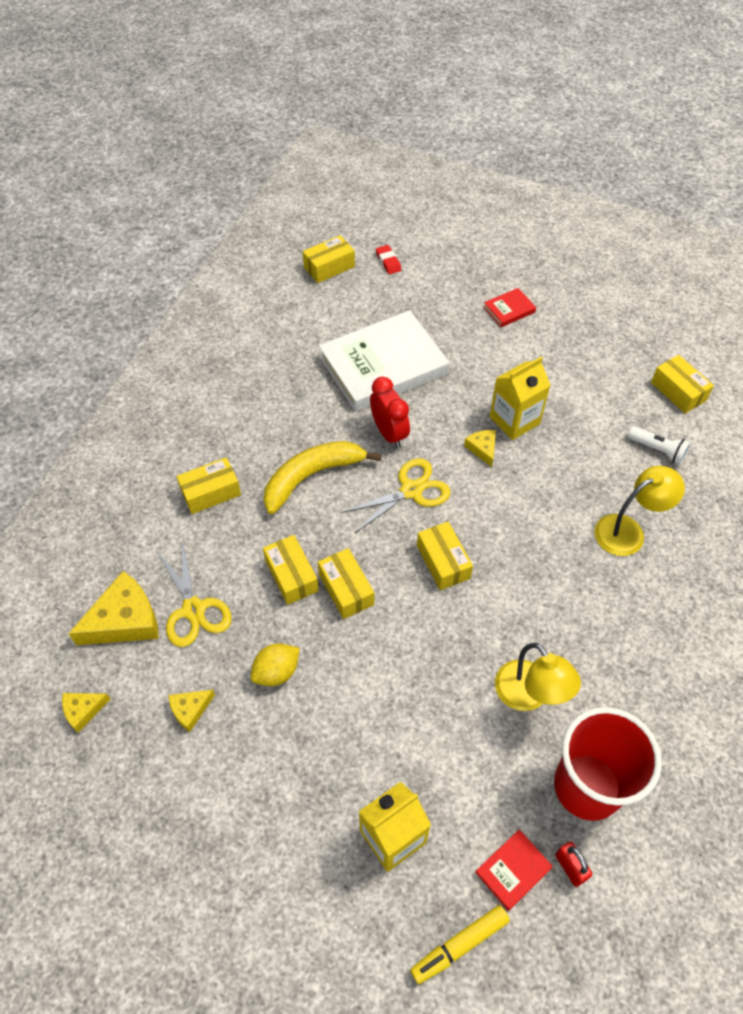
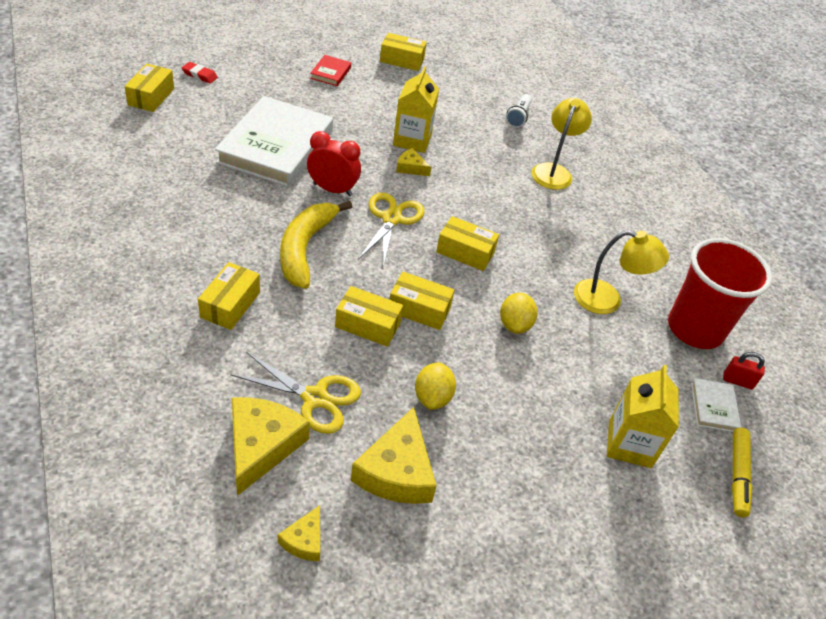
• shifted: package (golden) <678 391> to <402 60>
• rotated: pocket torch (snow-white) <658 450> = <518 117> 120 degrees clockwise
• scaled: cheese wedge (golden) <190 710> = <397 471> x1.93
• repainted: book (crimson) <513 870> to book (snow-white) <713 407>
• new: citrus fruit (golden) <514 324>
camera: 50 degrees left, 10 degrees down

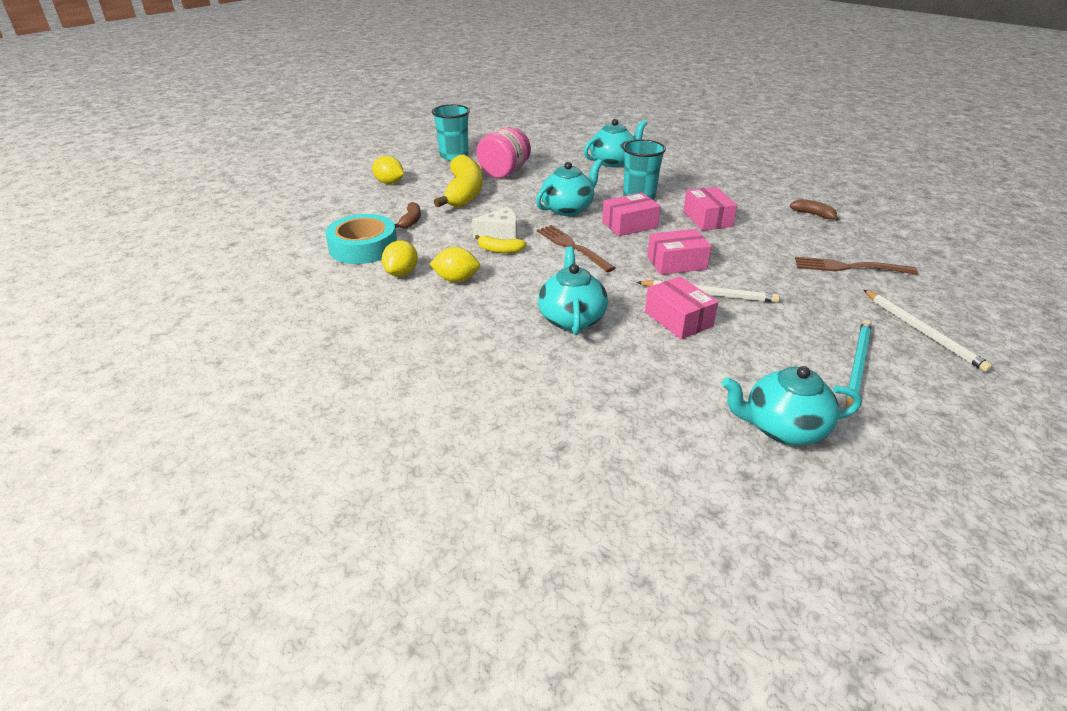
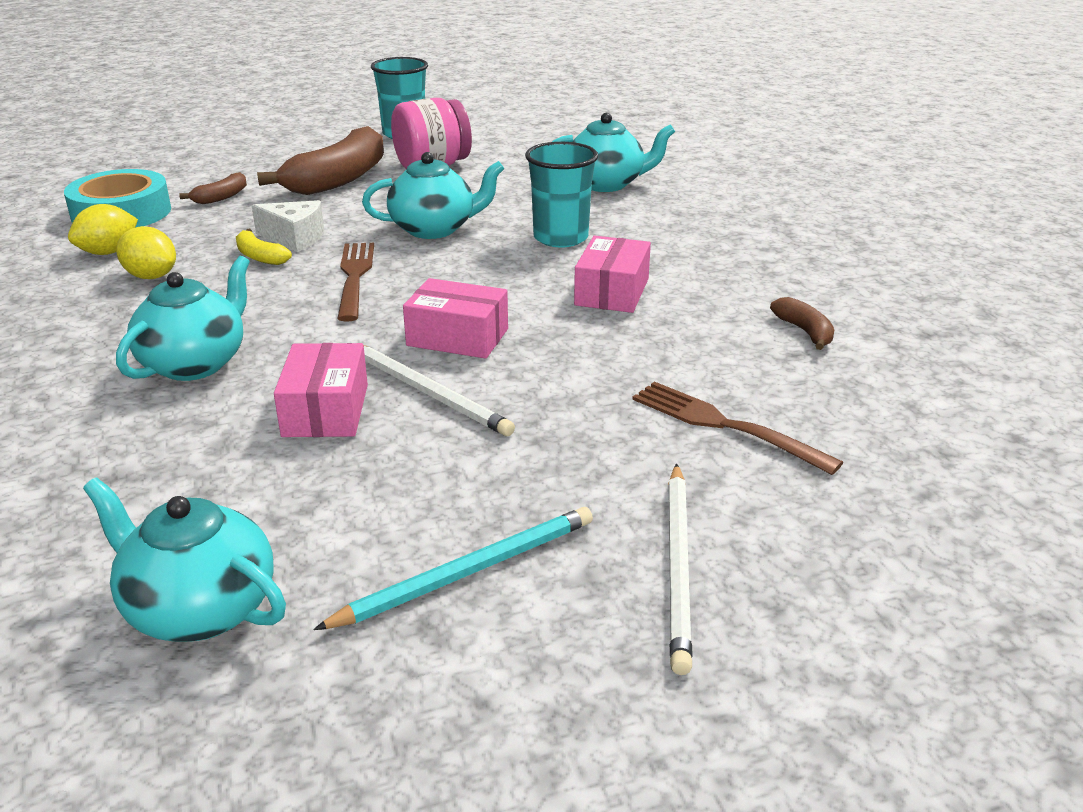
• repainted: toy banana (golden) <464 193> to toy banana (dark brown) <339 179>
• gone: citrus fruit (golden) <389 182>
• gone: package (rosy) <629 225>
camera: 30 degrees right, 5 degrees down

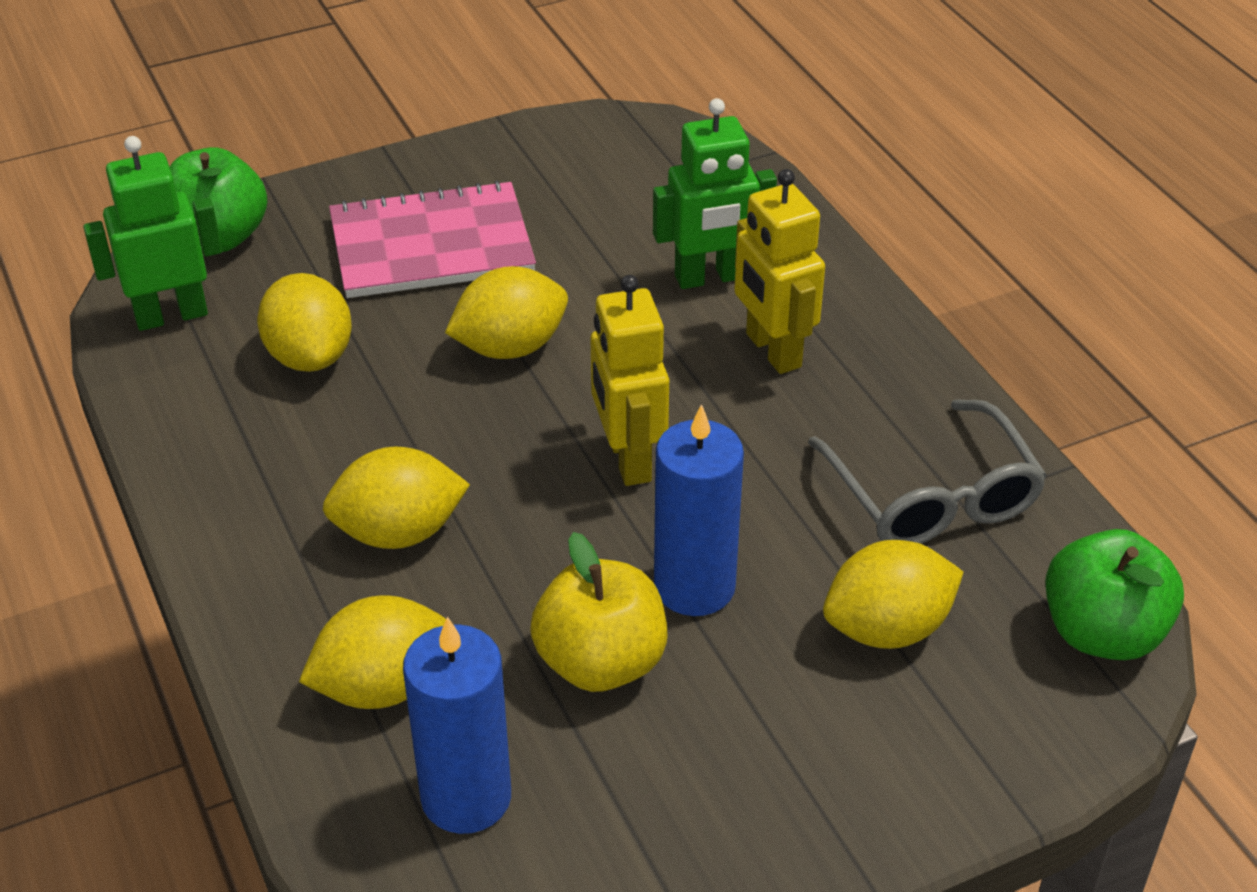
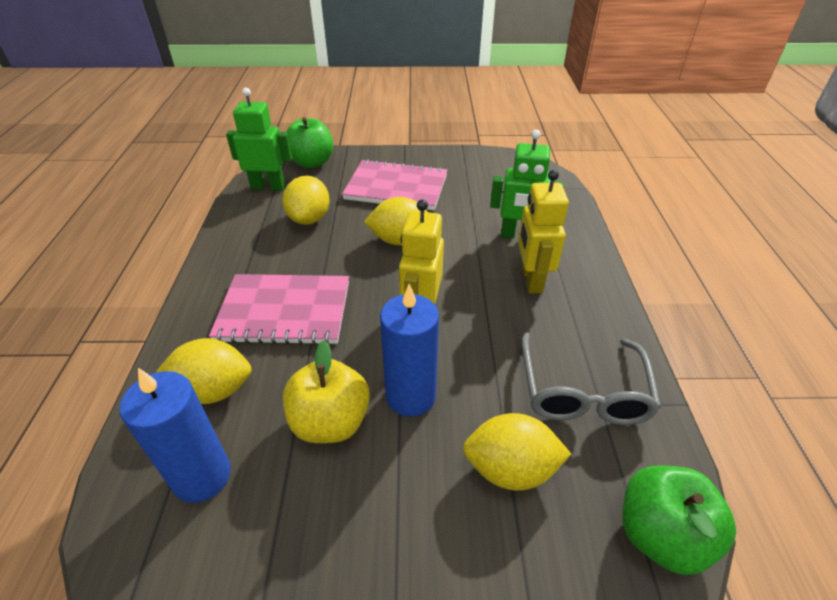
• swapped: citrus fruit (golden) <399 532> to exercise book (rosy) <284 311>
camera: 25 degrees right, 0 degrees up

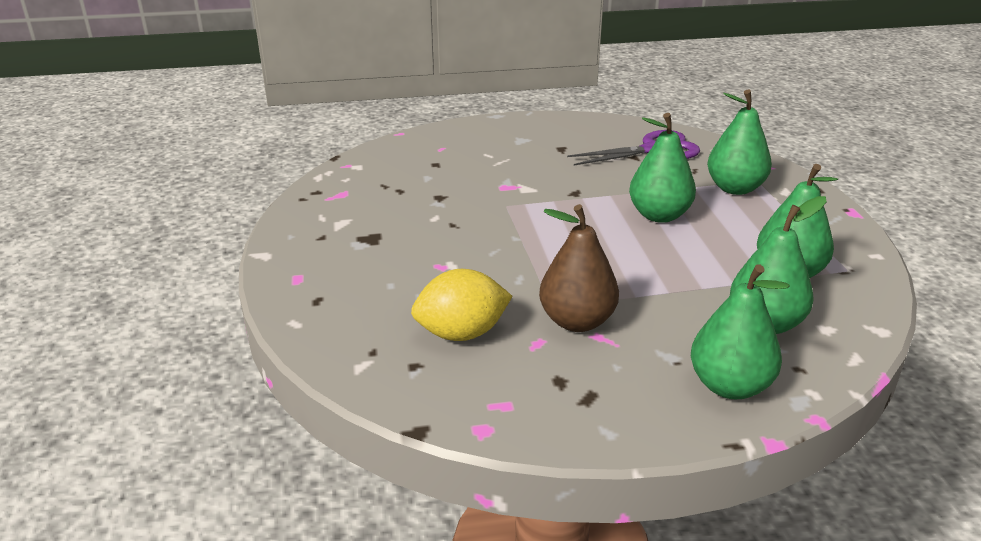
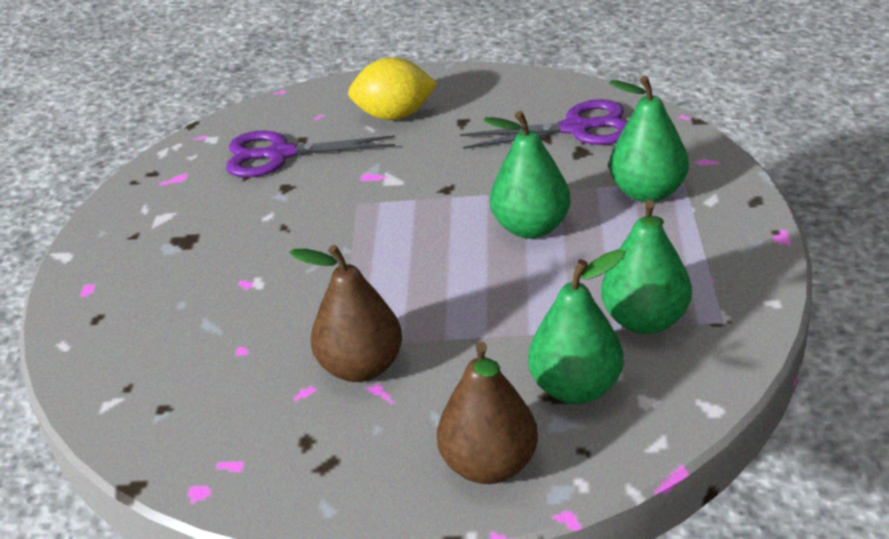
• repainted: pear (green) <729 386> to pear (dark brown) <489 465>
• shifted: citrus fruit (golden) <461 333> to <394 115>
• new: shears (royal purple) <280 155>
camera: 15 degrees right, 5 degrees up

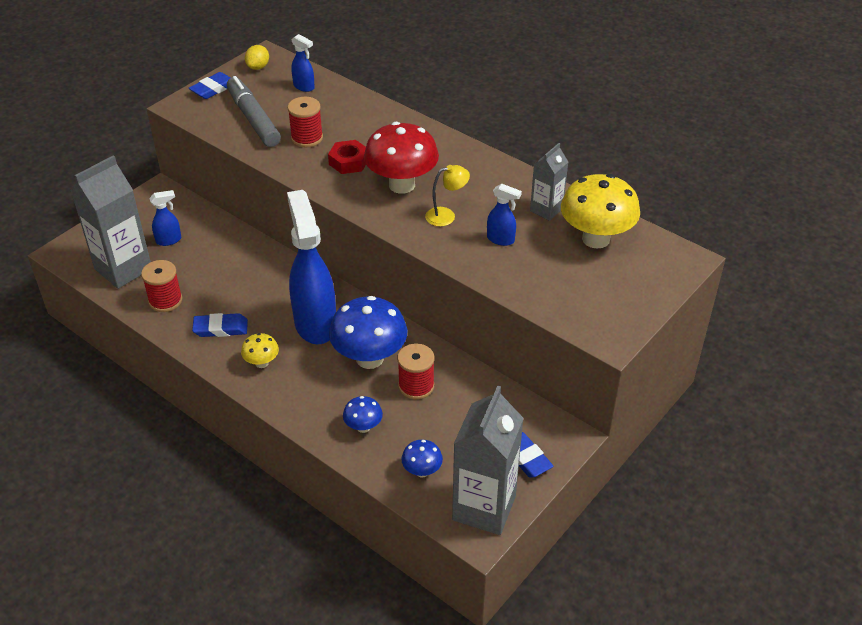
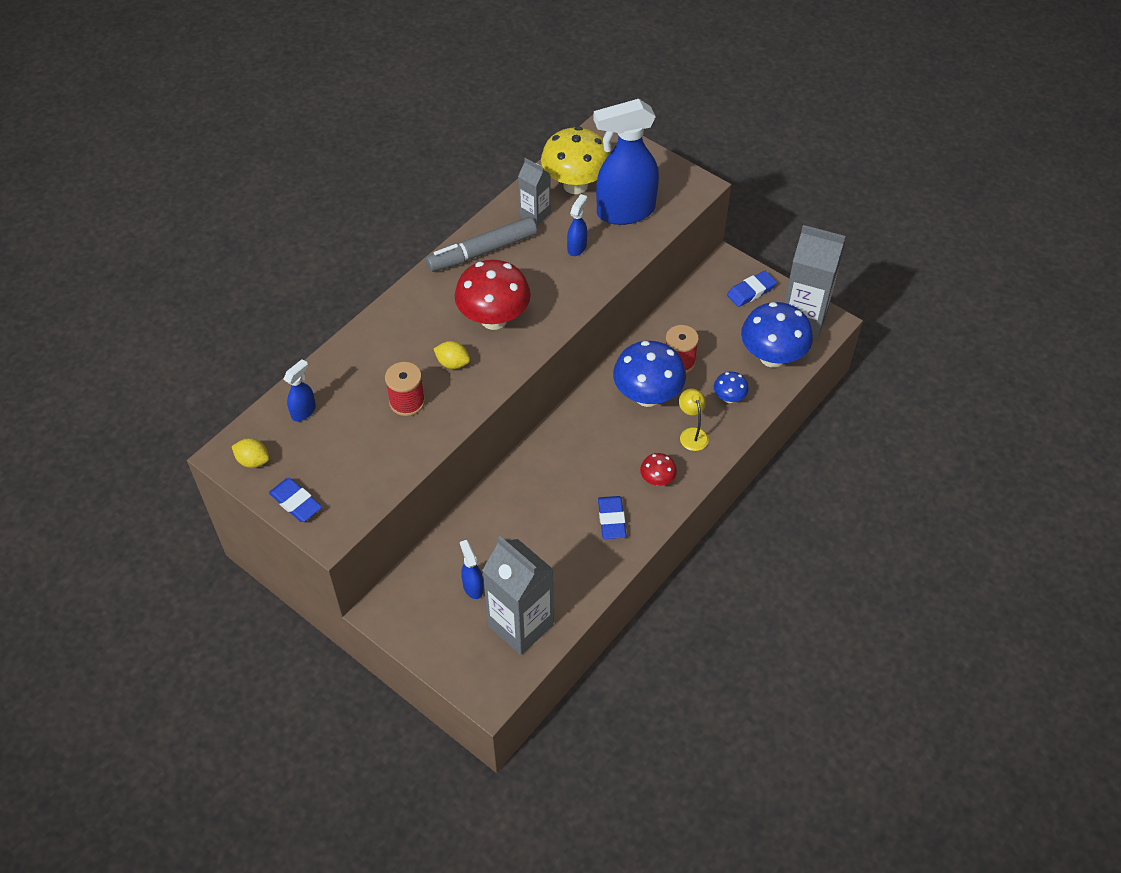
• shifted: felt pen (grey) <253 119> to <482 251>
• swapped: nut (crimson) <349 162> to citrus fruit (golden) <453 363>
• shifted: reading lamp (golden) <446 215> to <692 434>
• shifted: spray bottle (blue) <315 323> to <624 212>
• gone: bobbin (crimson) <165 300>
• repainted: toadstool (golden) <262 363> to toadstool (crimson) <657 480>
• scaled: toadstool (blue) <422 471> = <772 357> x2.07
camera: 90 degrees left, 10 degrees up

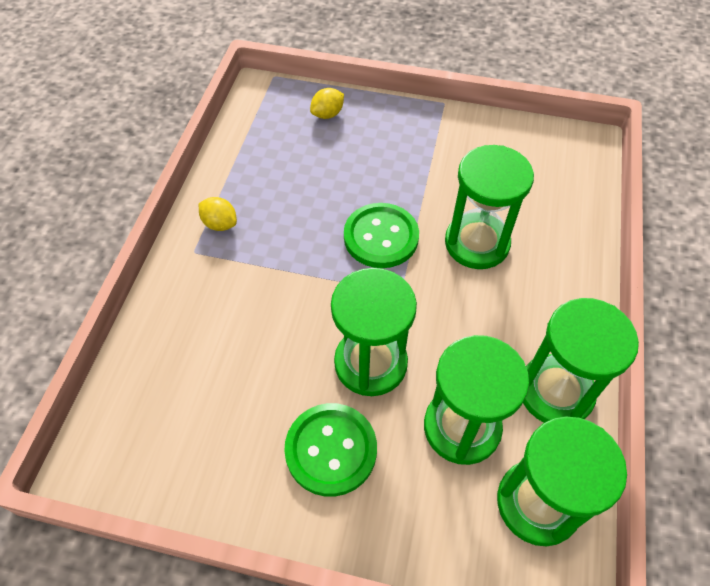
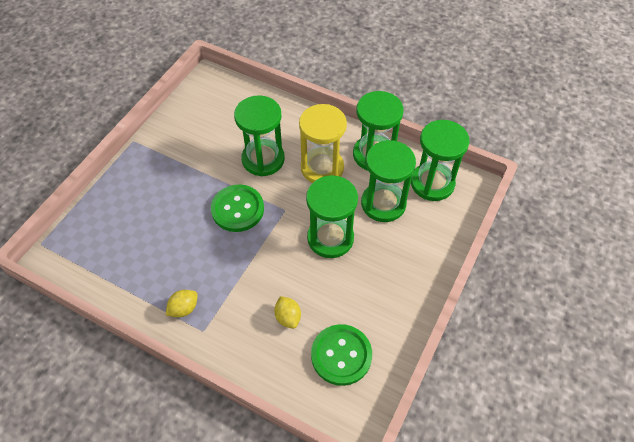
• shifted: citrus fruit (golden) <327 114> to <288 317>
• shifted: shirt button (green) <331 450> to <341 355>
• new: hourglass (golden) <322 168>
camera: 75 degrees left, 0 degrees up

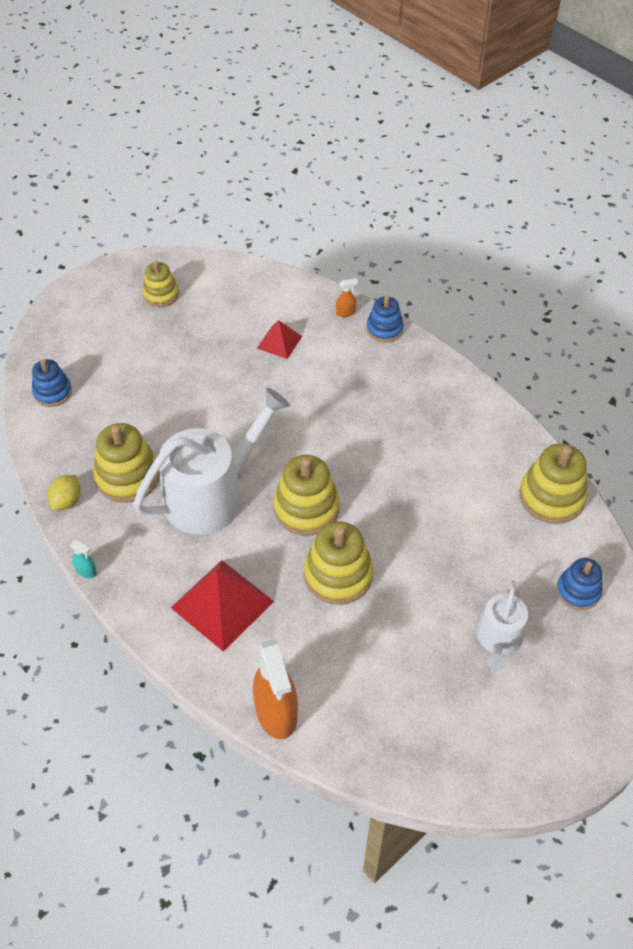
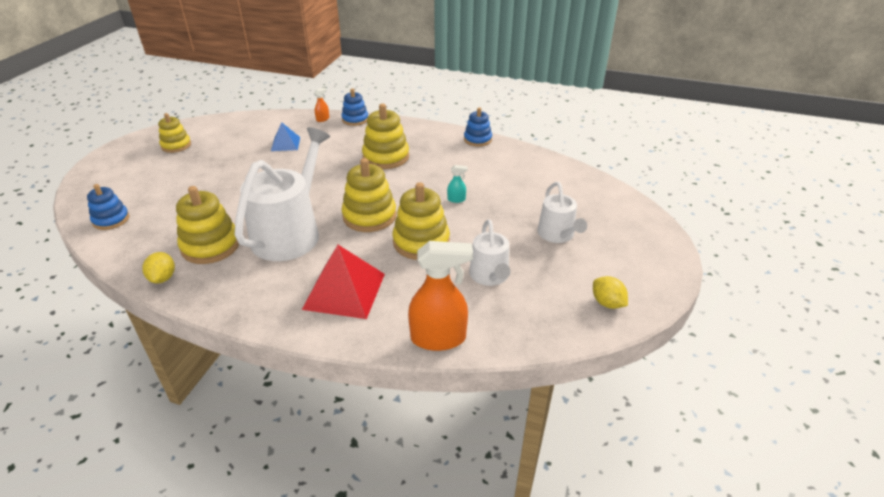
• repainted: pyramid shape (crimson) <279 342> to pyramid shape (blue) <285 144>
• shifted: stacking toy (golden) <551 497> to <386 157>
• shifted: spray bottle (teal) <86 571> to <456 199>
• shifted: stacking toy (blue) <578 591> to <477 139>
• rotated: spray bottle (orange-coloured) <276 712> = <439 338> 45 degrees counterclockwise
• new: sprinkling can (snow-white) <490 276>
• new: citrus fruit (golden) <607 303>
camera: 30 degrees left, 15 degrees down

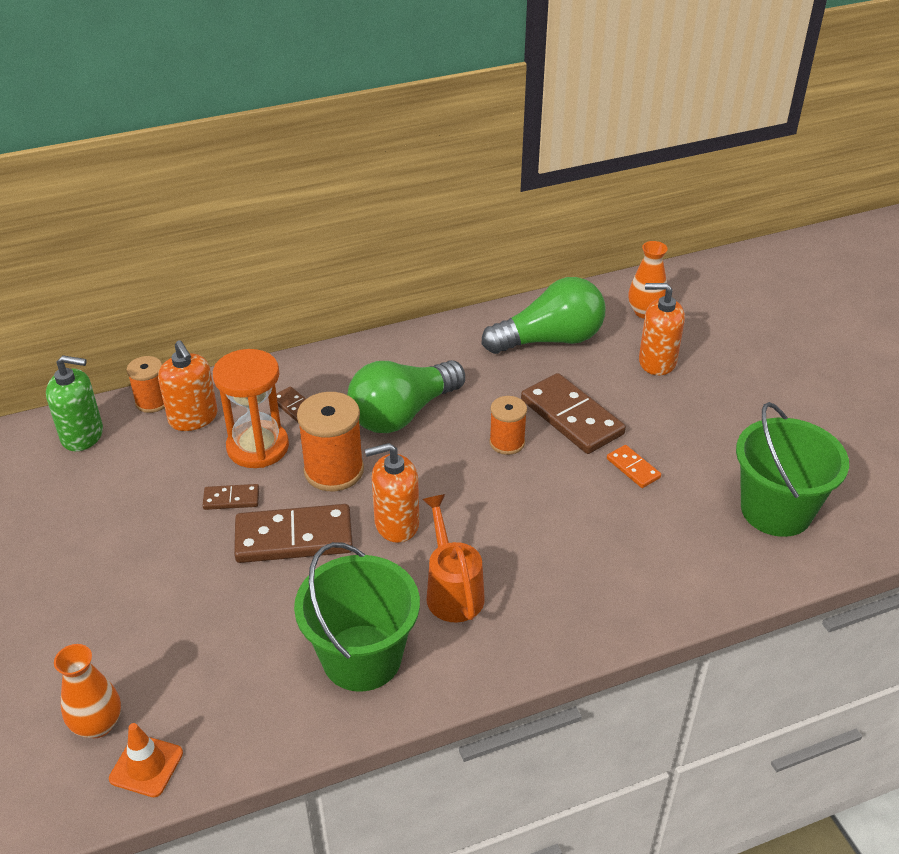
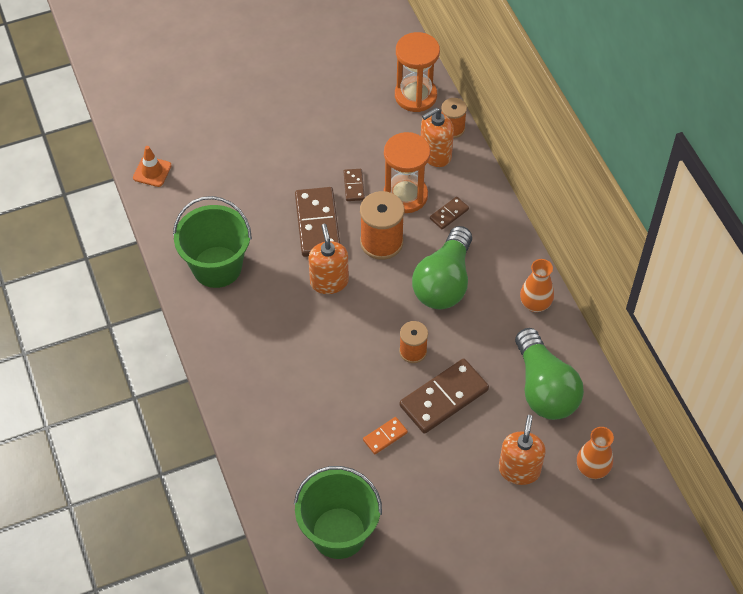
• swapped: pump bottle (green) <82 435> to hourglass (orange-coloured) <415 96>
• rotated: light bulb (green) <402 414> = <444 282> 120 degrees counterclockwise
• gone: sprinkling can (orange-coloured) <452 591>
• shifted: flower vase (orange-coloured) <98 724> to <535 304>
camera: 90 degrees right, 15 degrees up

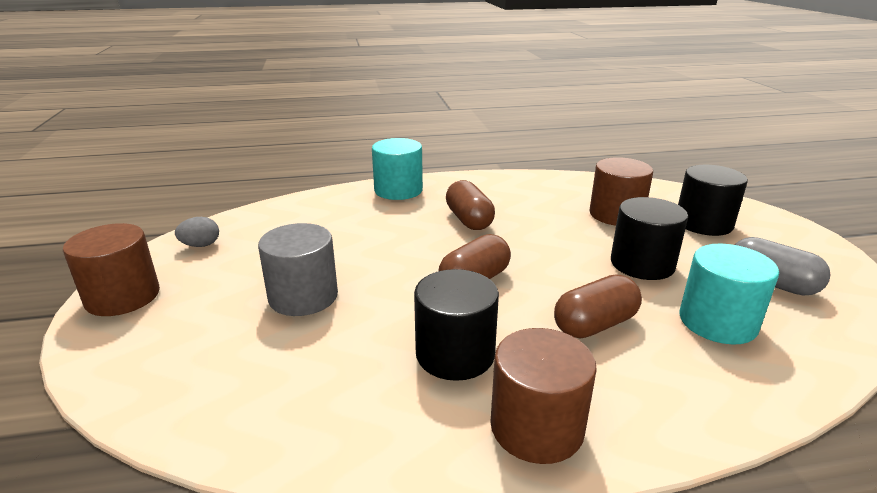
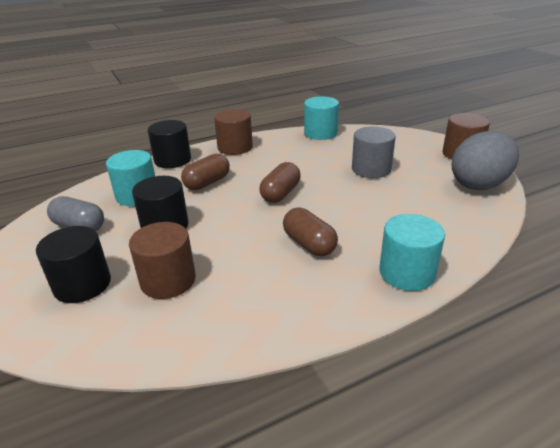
• scaled: egg (grey) <201 245> = <479 184> x2.49
• shifted: cylinder shape (ebony) <455 354> to <172 160>
• new: cylinder shape (teal) <320 133>
camera: 165 degrees right, 5 degrees up

